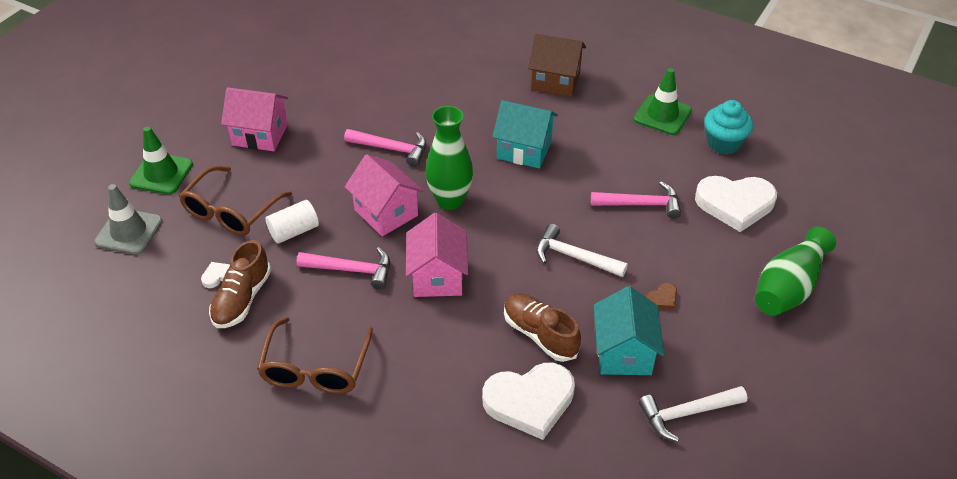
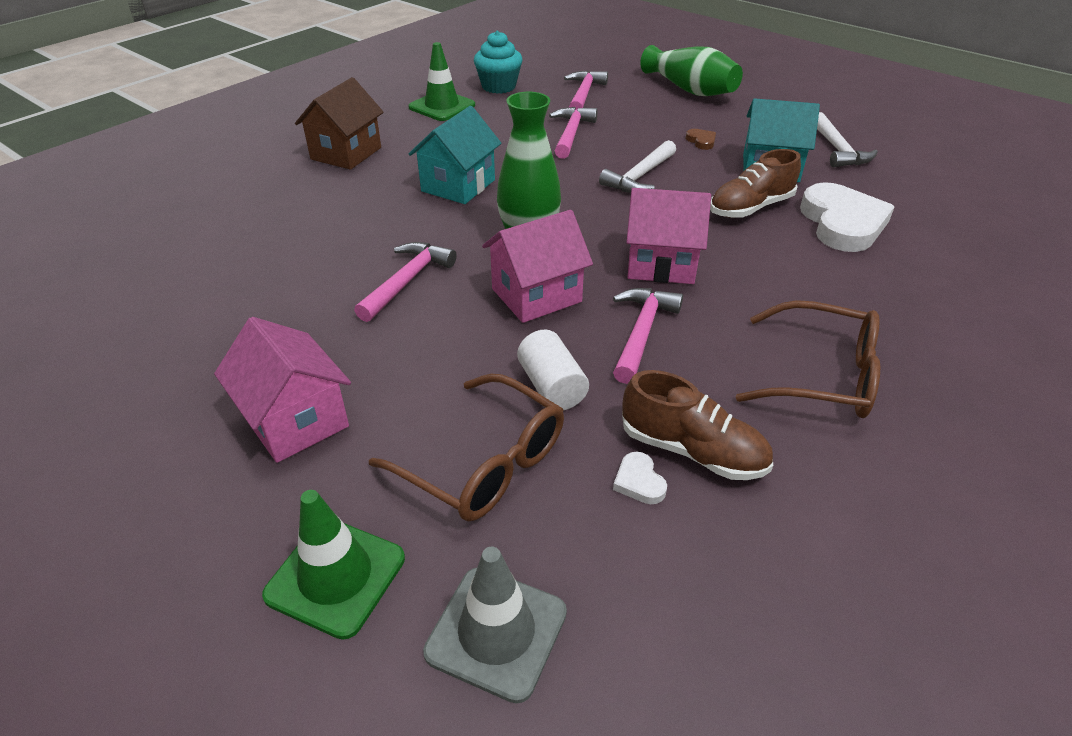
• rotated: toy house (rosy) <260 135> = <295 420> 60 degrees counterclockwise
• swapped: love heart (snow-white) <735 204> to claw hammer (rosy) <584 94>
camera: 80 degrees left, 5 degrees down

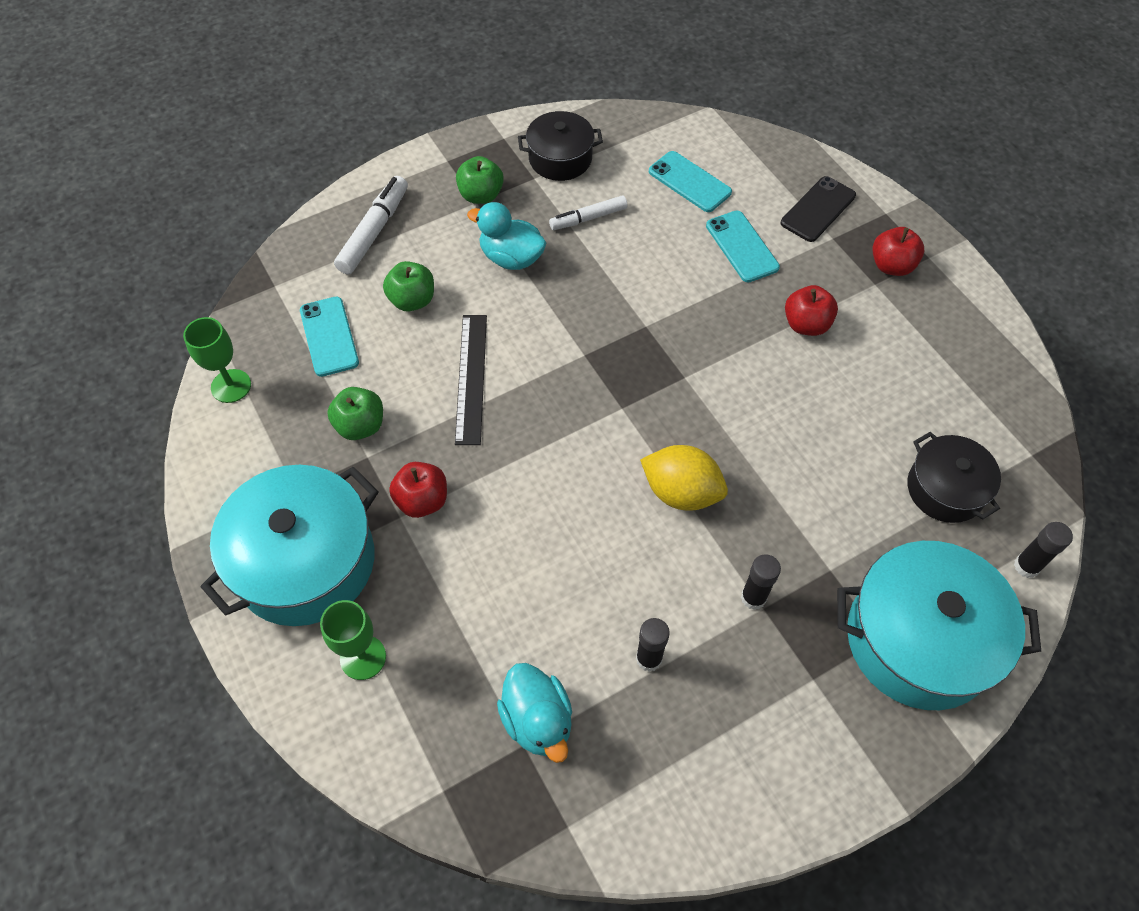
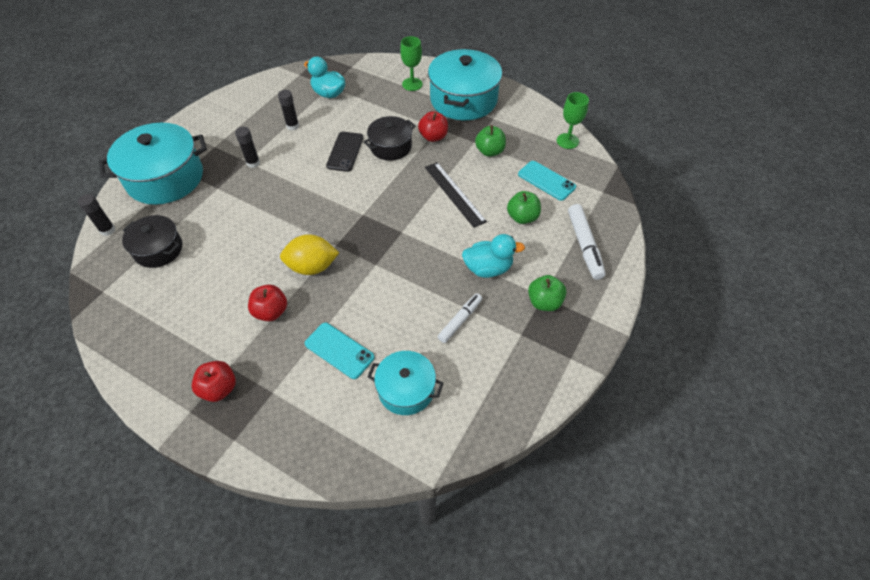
• shifted: stockpot (ebony) <560 159> to <391 147>
• swapped: phone (teal) <689 182> to stockpot (teal) <406 389>
• shifted: phone (ebony) <818 209> to <345 151>
• shifted: citrus fruit (golden) <681 492> to <312 267>
camera: 150 degrees right, 5 degrees down

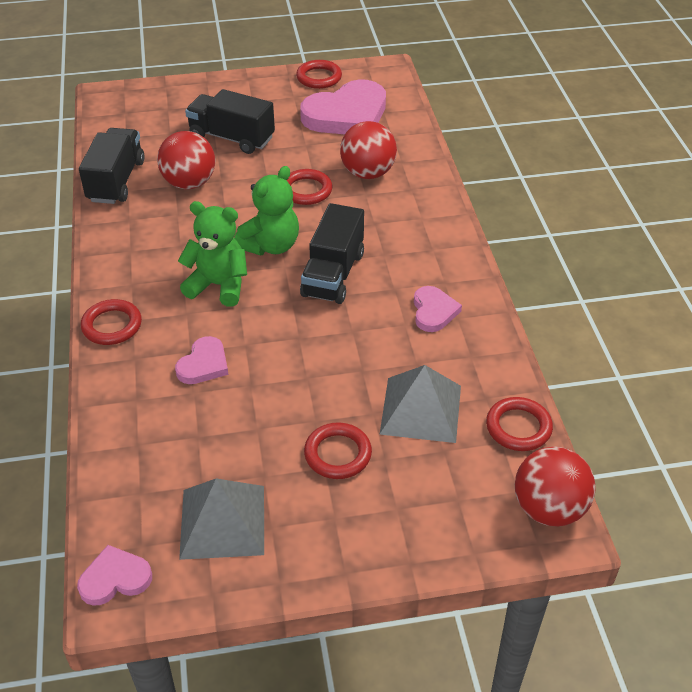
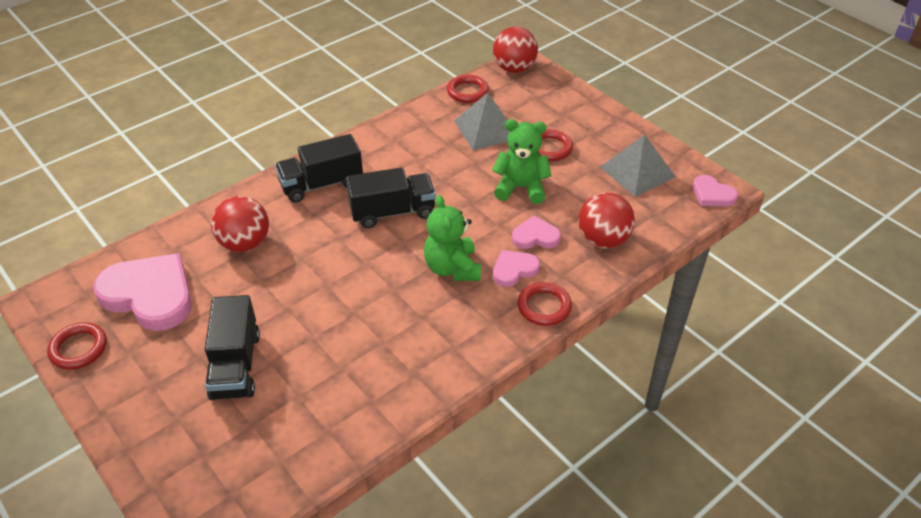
• shifted: truck (ebony) <116 181> to <321 184>
• shifted: play ball (crimson) <189 183> to <603 240>
• shifted: stuffed bear (green) <271 246> to <521 188>
• gone: hoop (crimson) <306 190>
• shifted: love heart (rosy) <433 311> to <514 270>
camera: 120 degrees left, 0 degrees up

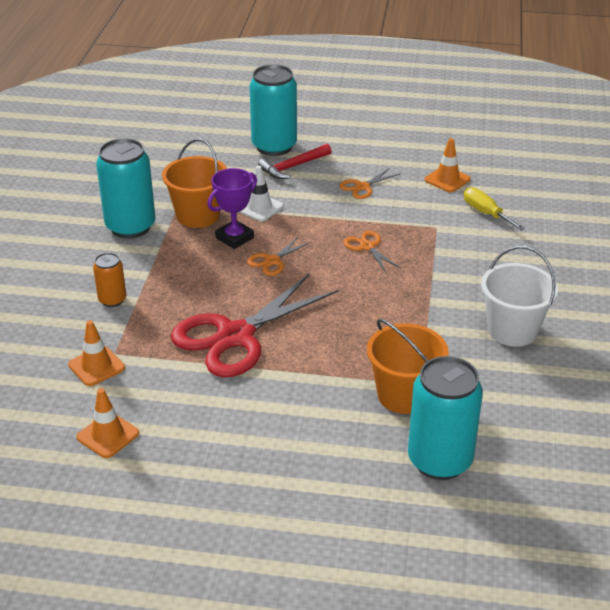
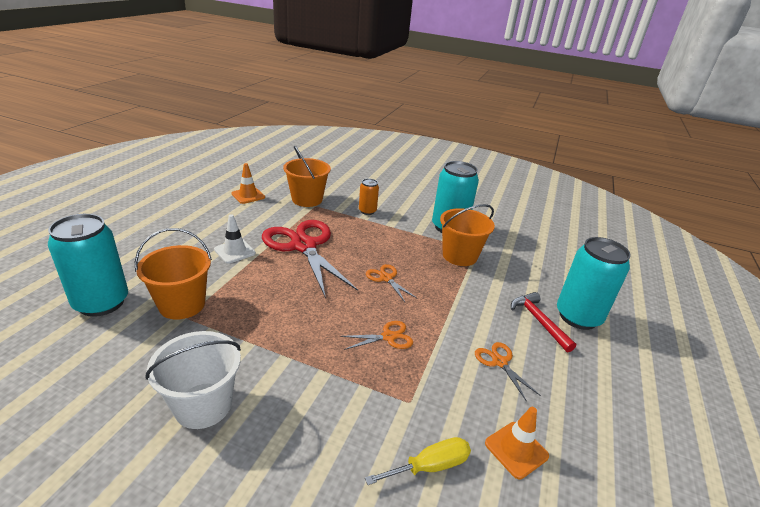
• shifted: safety cone (snow-white) <259 208> to <235 251>
• gone: trophy (royal purple) <234 238>
• swapped: safety cone (orange-coloured) <96 366> to sand bucket (orange-coloured) <307 199>
camera: 100 degrees right, 5 degrees down

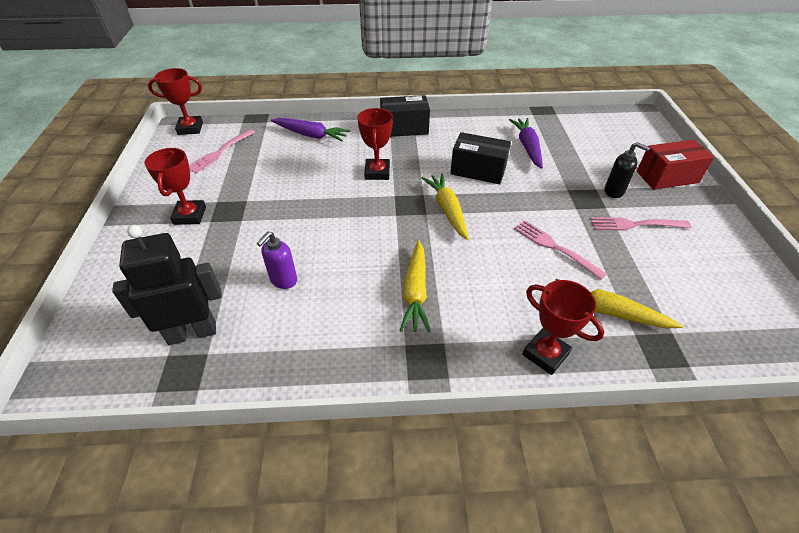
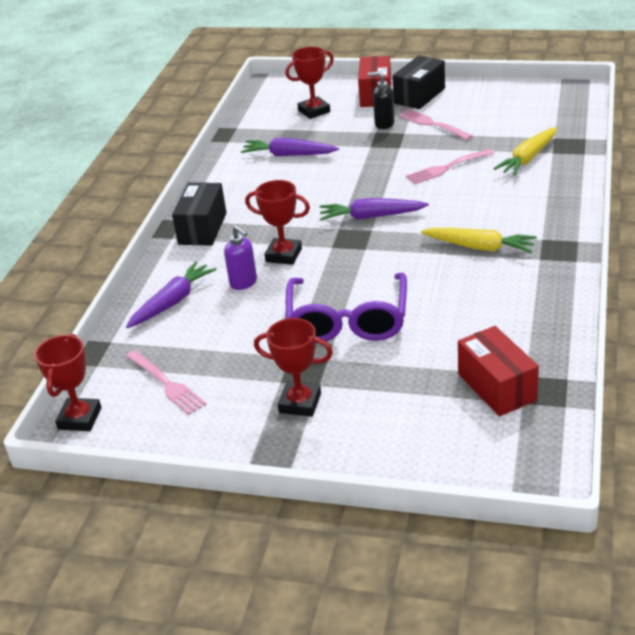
• shifted: package (ebony) <478 171> to <419 96>
• rotated: pump bottle (ebony) <614 191> = <384 124> 120 degrees counterclockwise
• repainted: toy carrot (golden) <447 210> to toy carrot (royal purple) <371 216>
• rotated: fork (rosy) <635 224> = <432 124> 120 degrees clockwise
• swapped: robot (ebony) <192 332> to package (crimson) <496 387>
• shifted: pump bottle (royal purple) <283 280> to <243 283>
• shifted: trophy (crimson) <545 354> to <314 111>
• new: eyeglasses (royal purple) <347 320>
camera: 70 degrees left, 10 degrees down

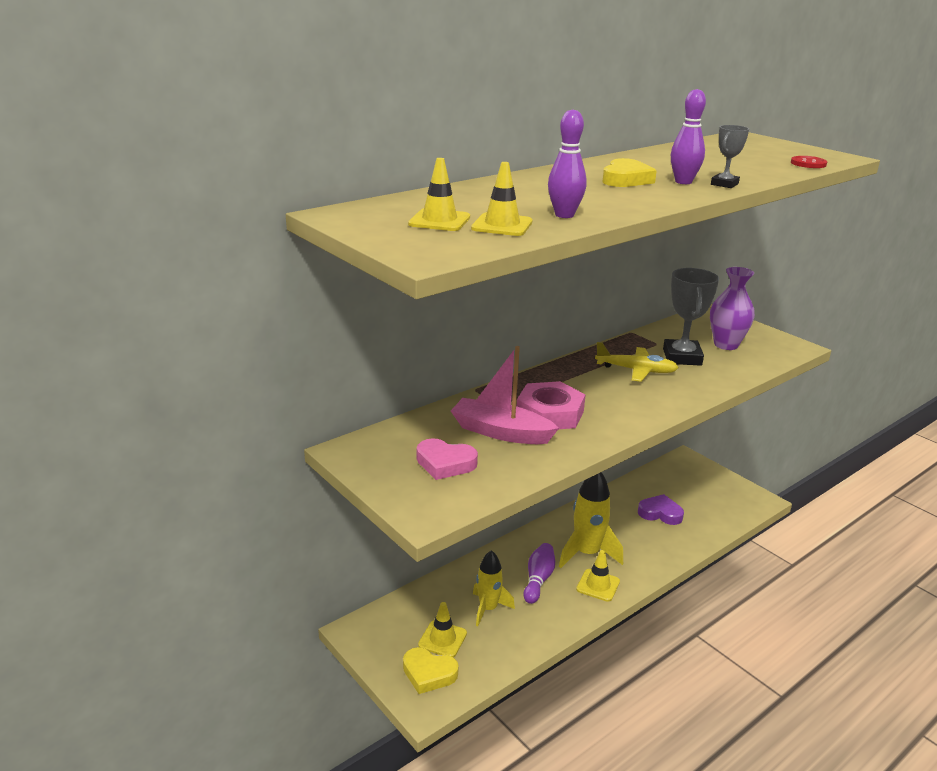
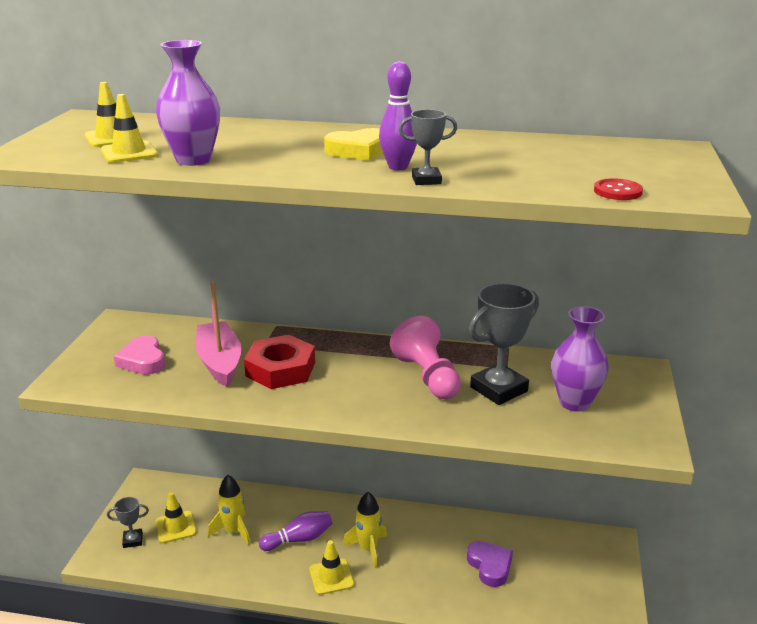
• swapped: skittle (royal purple) <564 215> to flower vase (royal purple) <193 160>
• swapped: aeroplane (golden) <636 370> to game pawn (rosy) <427 377>
• repainted: nut (rosy) <550 413> to nut (crimson) <280 369>
• scaled: rocket (golden) <587 553> = <368 549> x0.66
• swapped: love heart (golden) <429 673> to trophy (grey) <133 540>
camera: 50 degrees right, 0 degrees up

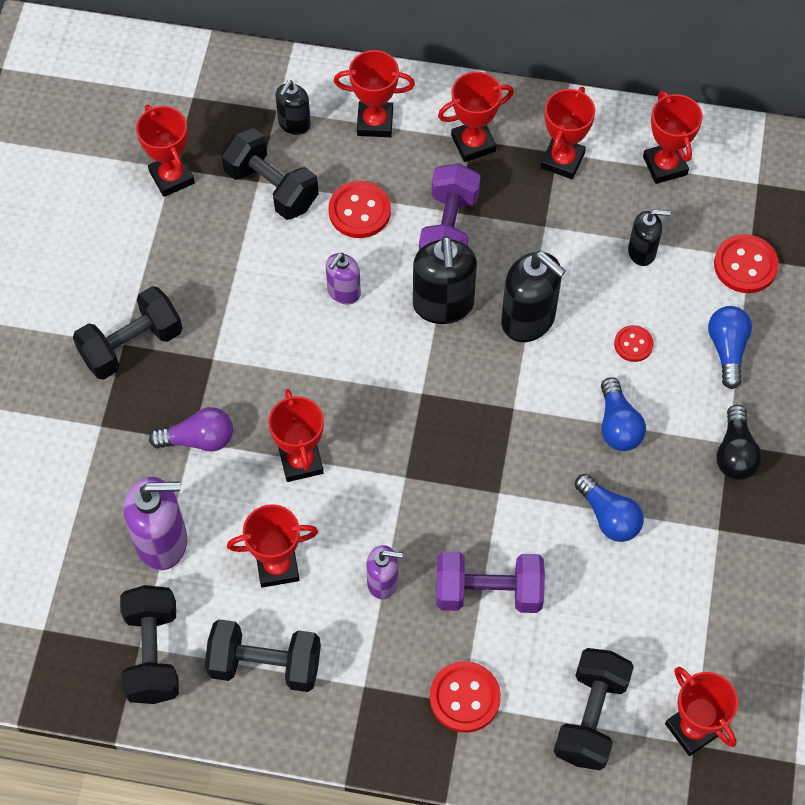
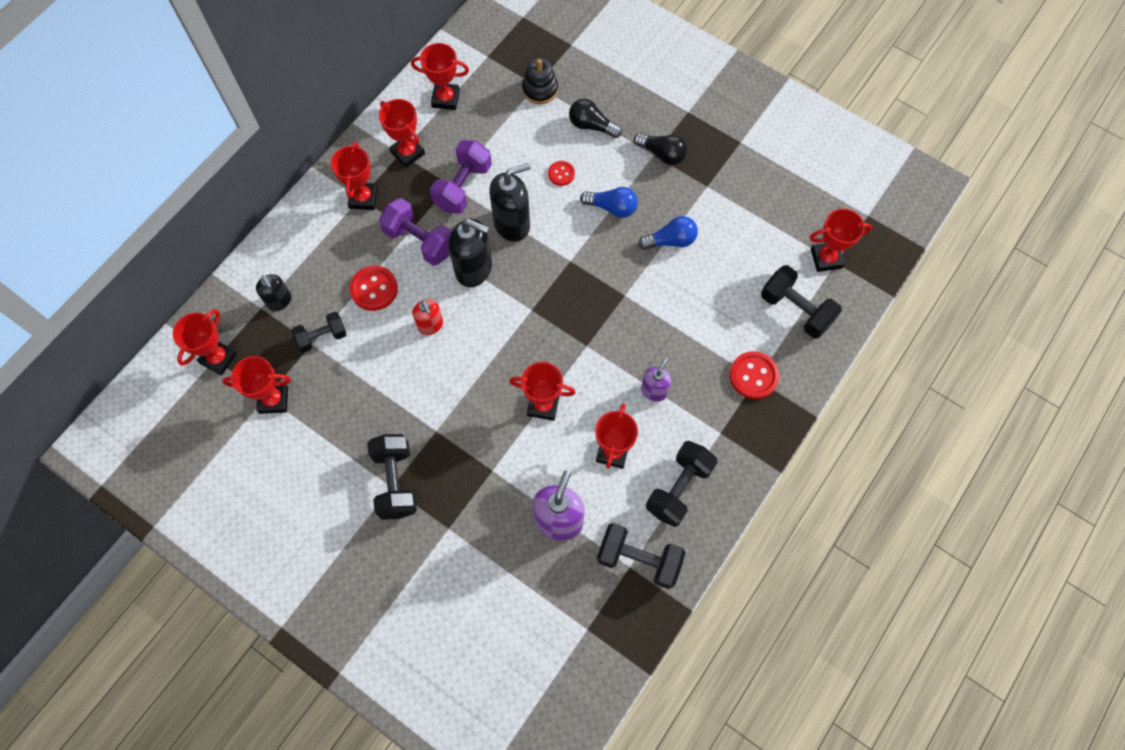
• shifted: trophy (crimson) <375 122> to <218 358>
• scaled: dumbbell (ebony) <271 188> = <322 337> x0.66
• gone: pump bottle (ebony) <642 252>
• swapped: shirt button (crimson) <745 265> to stacking toy (ebony) <540 89>
• repainted: pump bottle (royal purple) <343 292> to pump bottle (crimson) <430 325>
• repainted: light bulb (blue) <727 349> to light bulb (ebony) <591 126>
• gone: light bulb (royal purple) <198 439>
• shifted: dumbbell (royal purple) <488 592> to <463 187>
camera: 65 degrees left, 5 degrees up

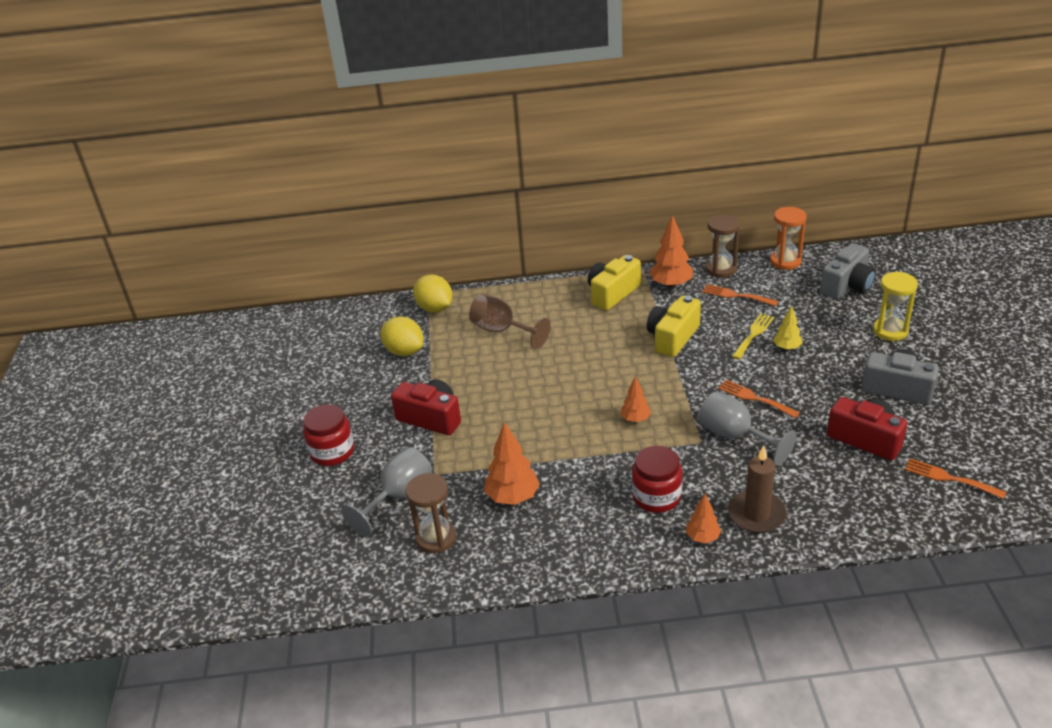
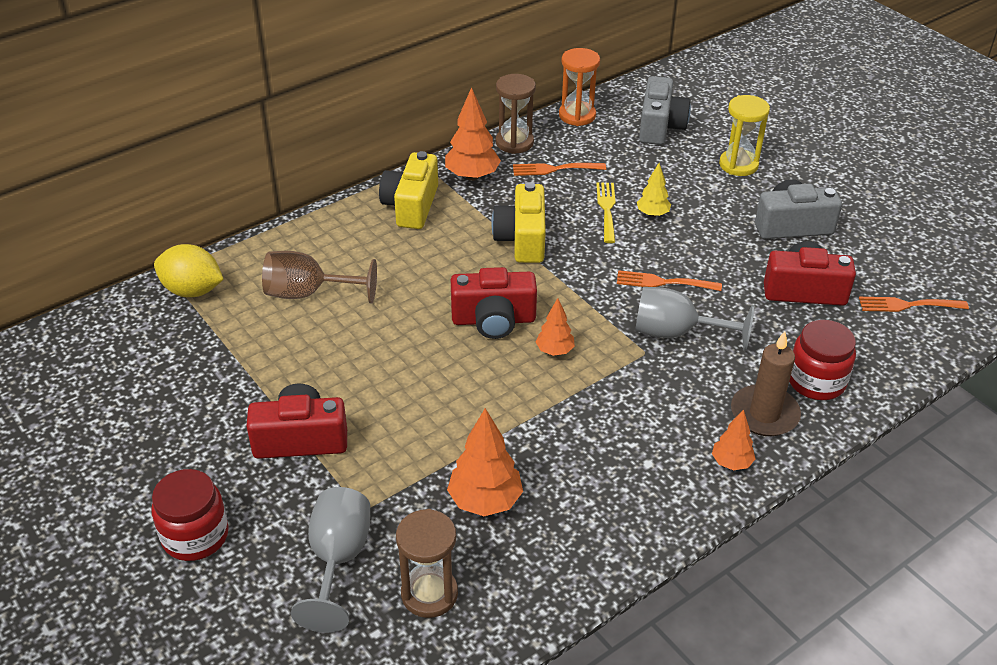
• gone: citrus fruit (golden) <404 351>
• shifted: jam jar (crimson) <656 496> to <816 381>
• new: photo camera (crimson) <493 320>
camera: 35 degrees left, 5 degrees up

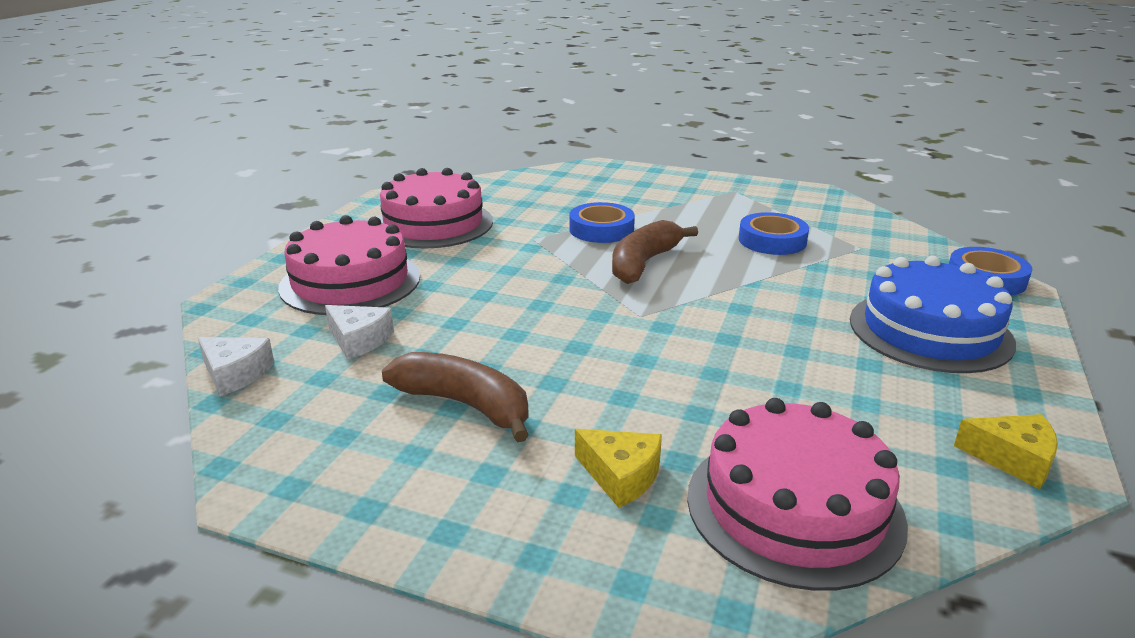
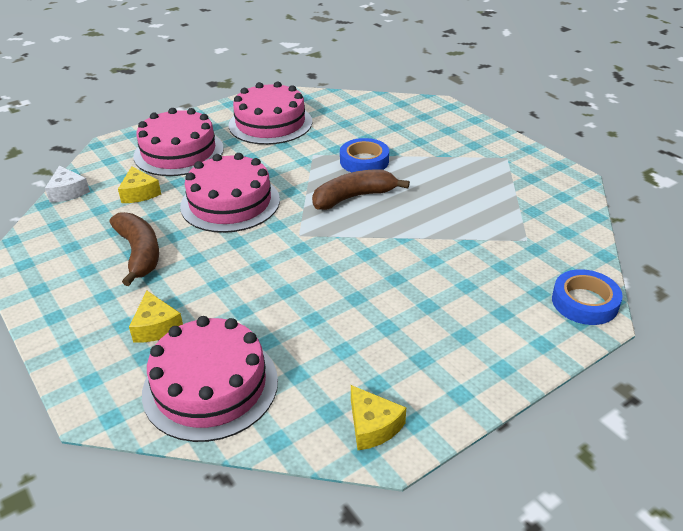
• gone: roll of tape (blue) <772 240>
• gone: layer cake (blue) <930 331>
• repainted: cheese wedge (snow-white) <359 340> to cheese wedge (golden) <139 193>
• new: layer cake (rosy) <230 203>
camera: 35 degrees right, 10 degrees up

